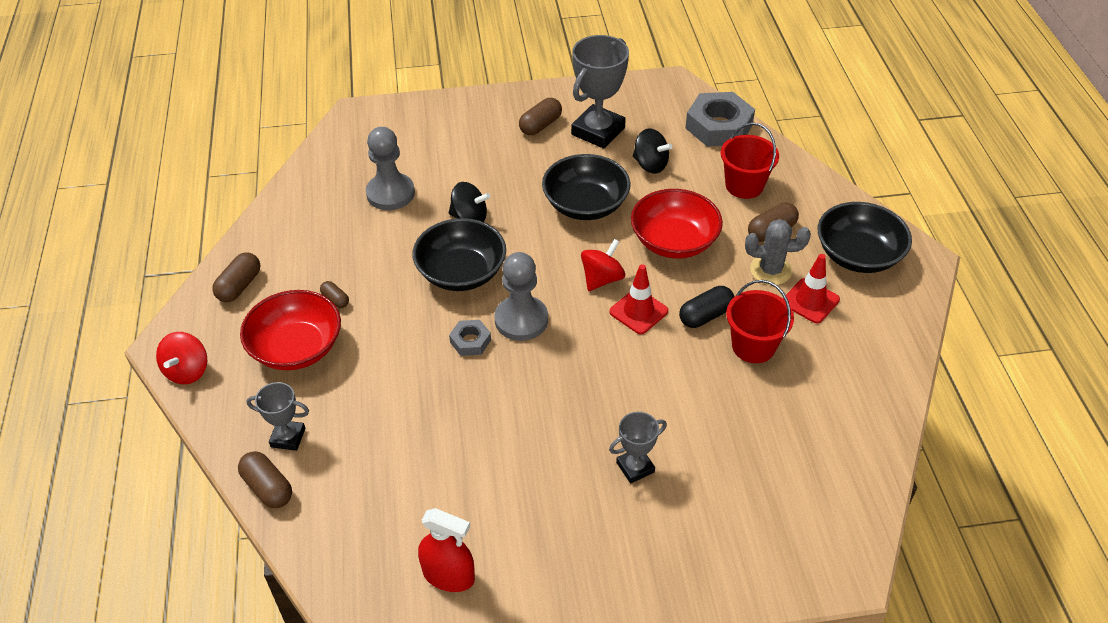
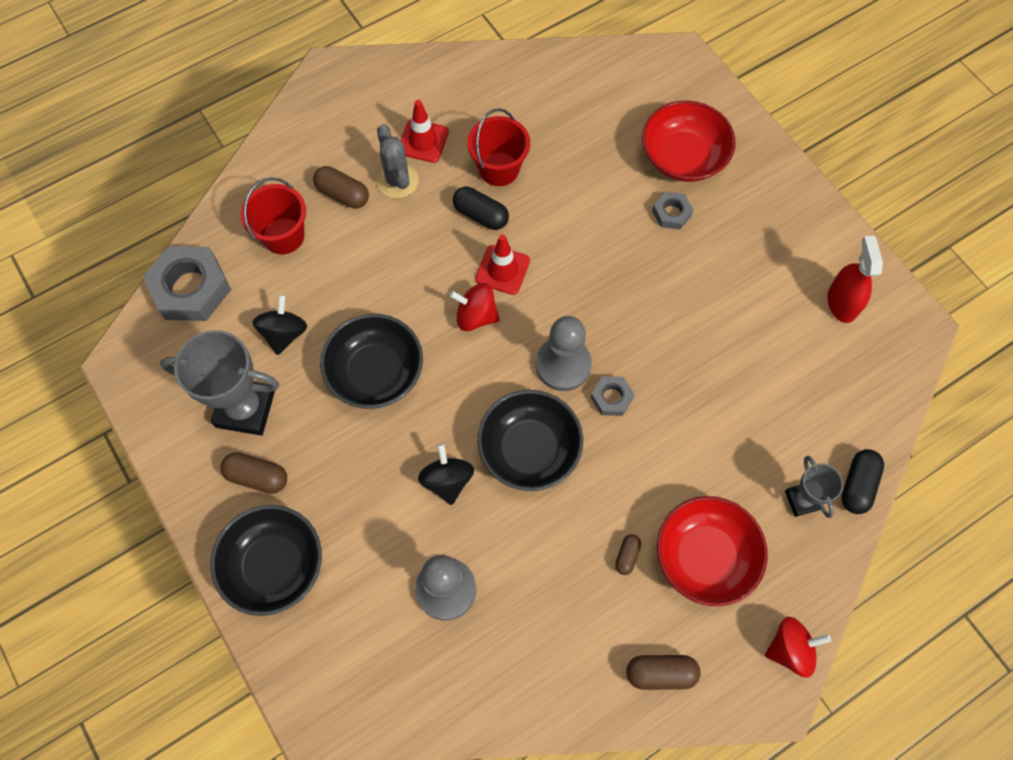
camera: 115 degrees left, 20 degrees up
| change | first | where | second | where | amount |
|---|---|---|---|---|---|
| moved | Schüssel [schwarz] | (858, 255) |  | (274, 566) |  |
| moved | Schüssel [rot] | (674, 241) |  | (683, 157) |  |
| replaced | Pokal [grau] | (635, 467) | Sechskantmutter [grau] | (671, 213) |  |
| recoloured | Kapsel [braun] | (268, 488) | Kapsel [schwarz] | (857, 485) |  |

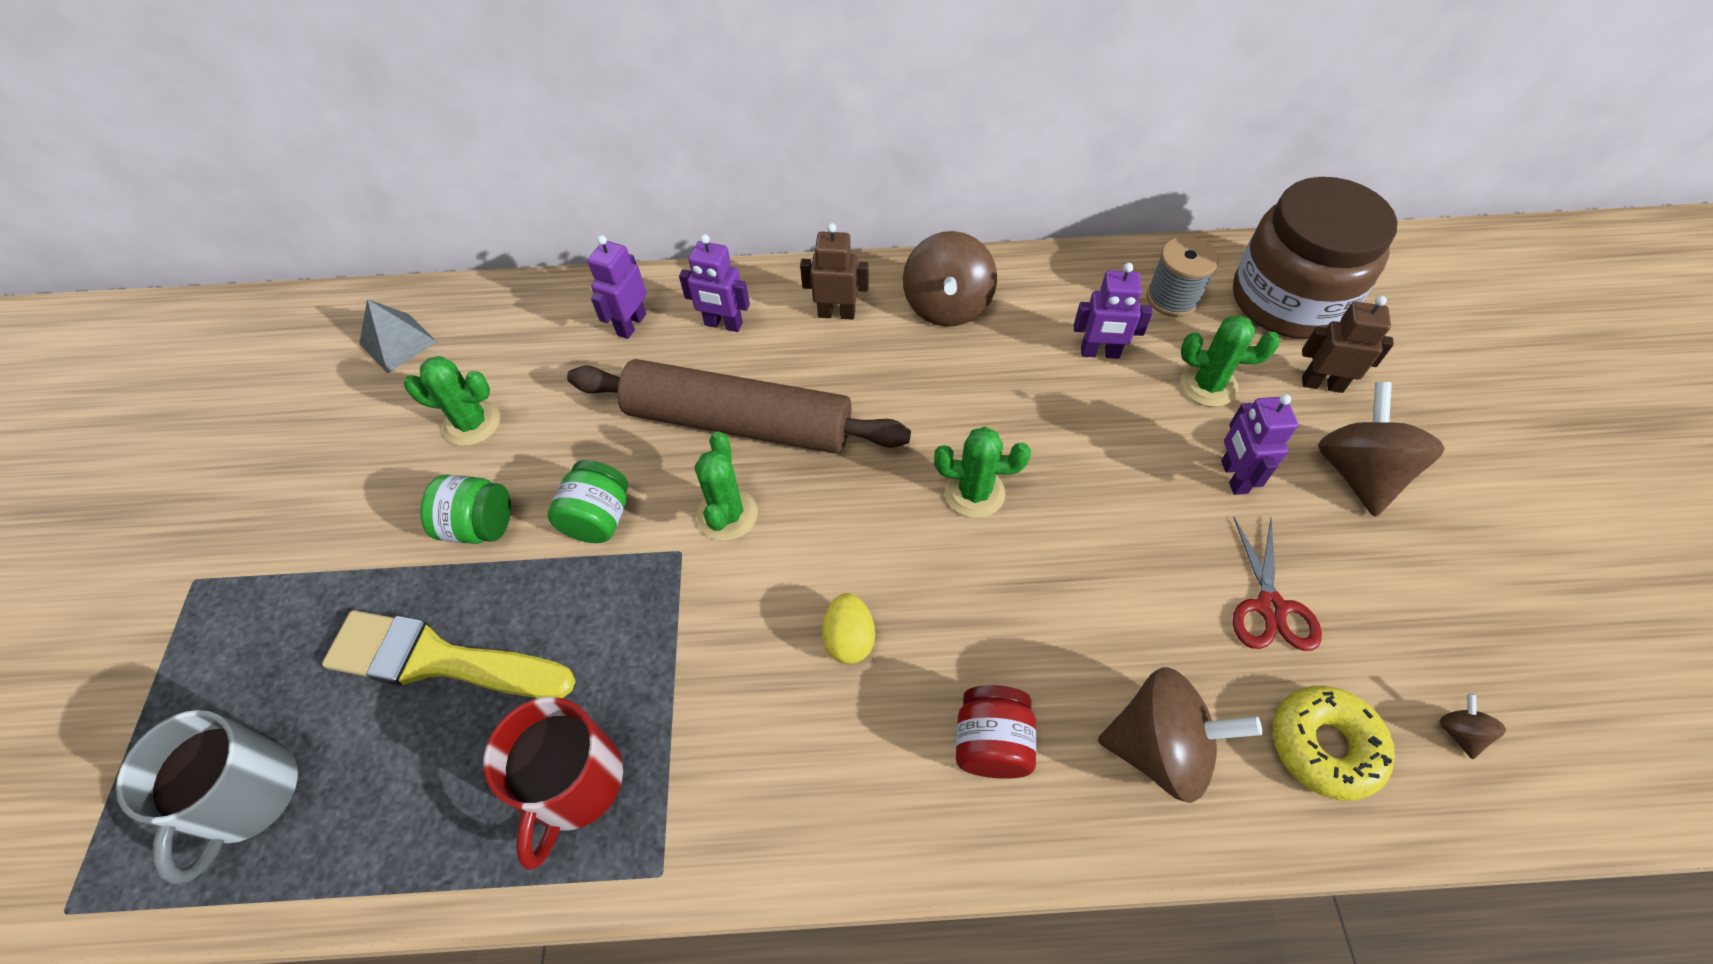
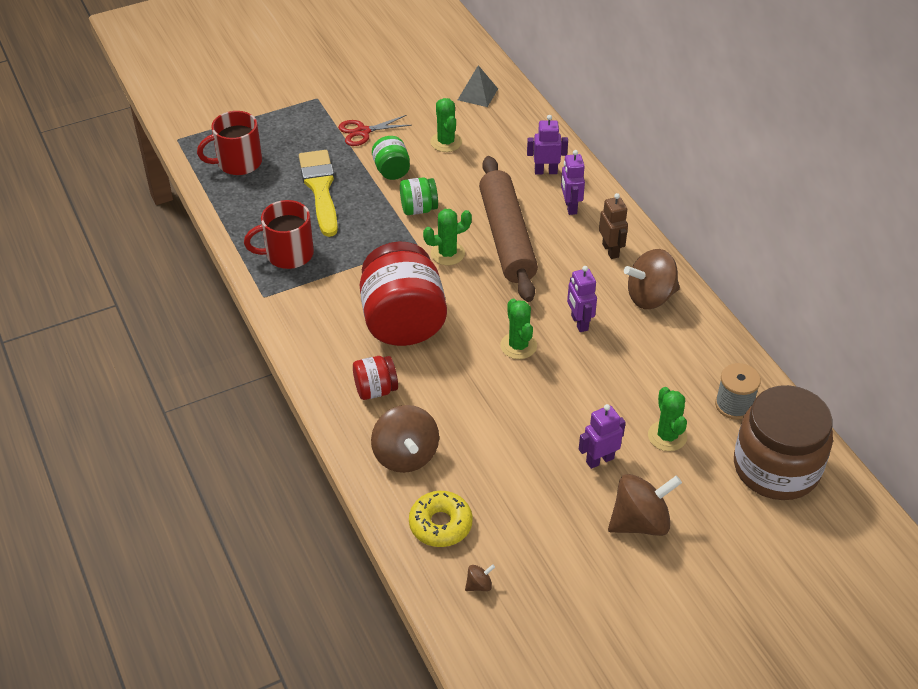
camera: 65 degrees right, 10 degrees down
| change | first | where | second | where | amount |
|---|---|---|---|---|---|
| recoloured | Tasse [grau] | (247, 796) | Tasse [rot] | (238, 163) |  |
| moved | Schere [rot] | (1270, 607) |  | (363, 132) |  |
| replaced | Ei [gelb] | (849, 639) | Einmachglas [rot] | (403, 321) |  |
| moved | Roboter [lila] | (1100, 353) |  | (579, 323) |  |
| removed | Roboter [braun] | (1322, 384) |  |  |  |

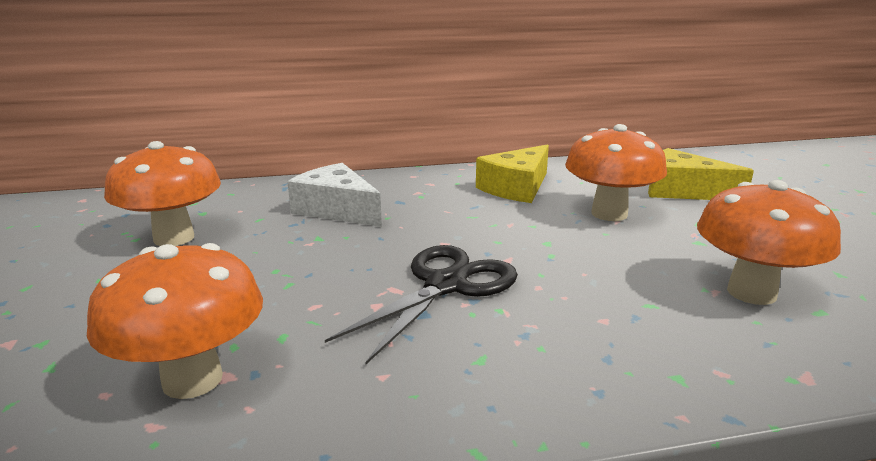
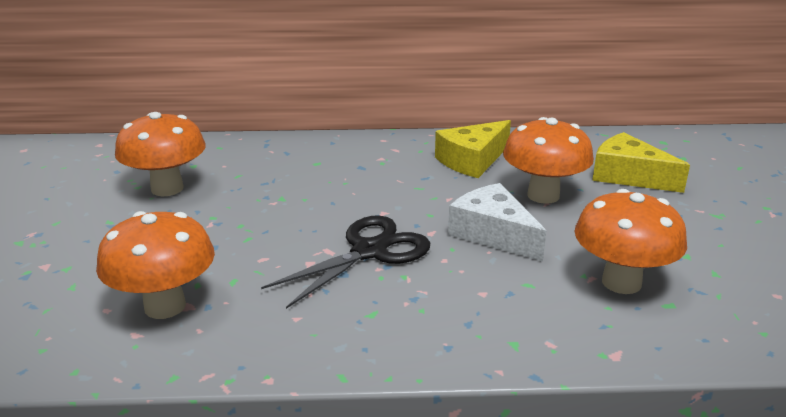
camera: 10 degrees right, 5 degrees up
| change | first | where | second | where | amount |
|---|---|---|---|---|---|
| moved | Käse [weiß] | (337, 209) |  | (493, 234) |  |

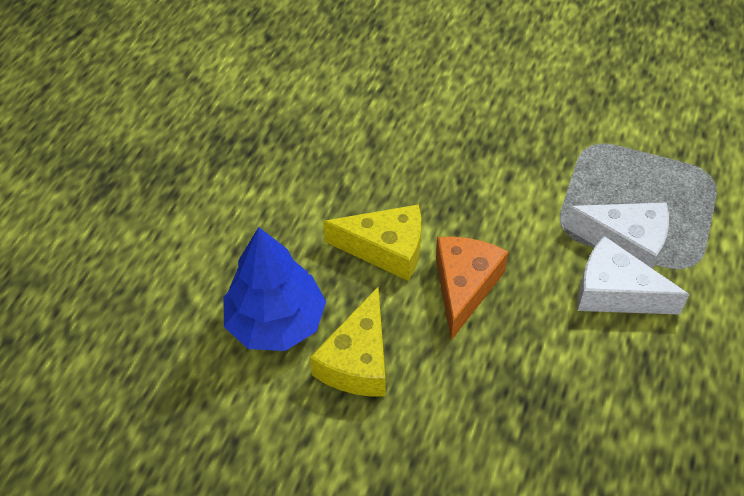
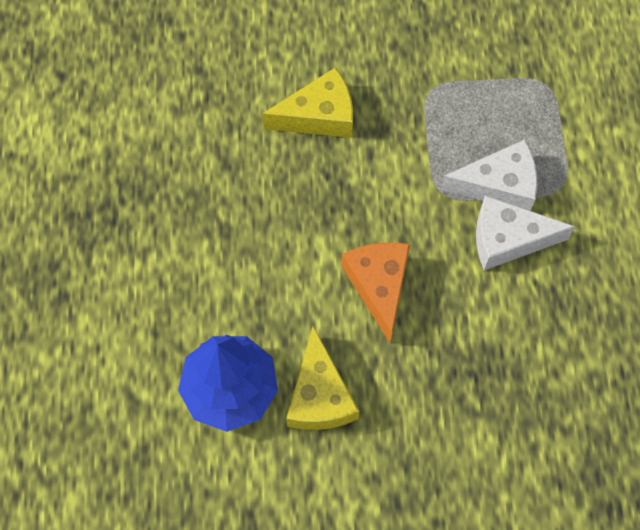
camera: 25 degrees left, 15 degrees up
| change | first | where | second | where | amount |
|---|---|---|---|---|---|
| moved | Käse [gelb] | (386, 249) |  | (319, 116) |  |

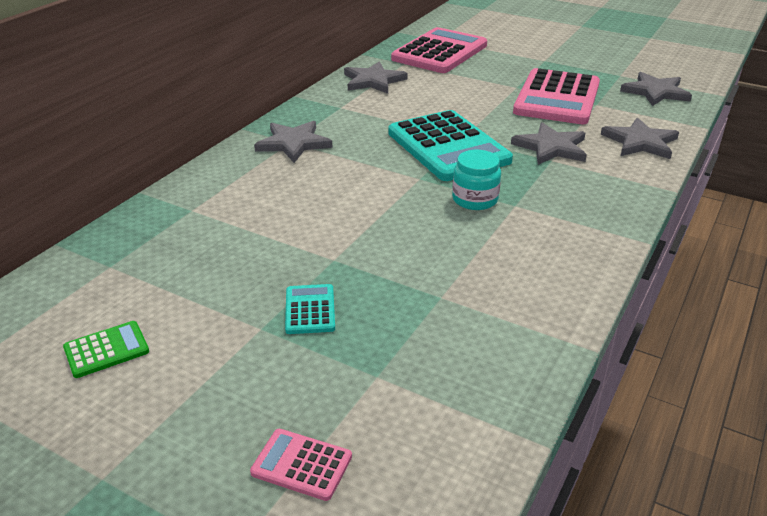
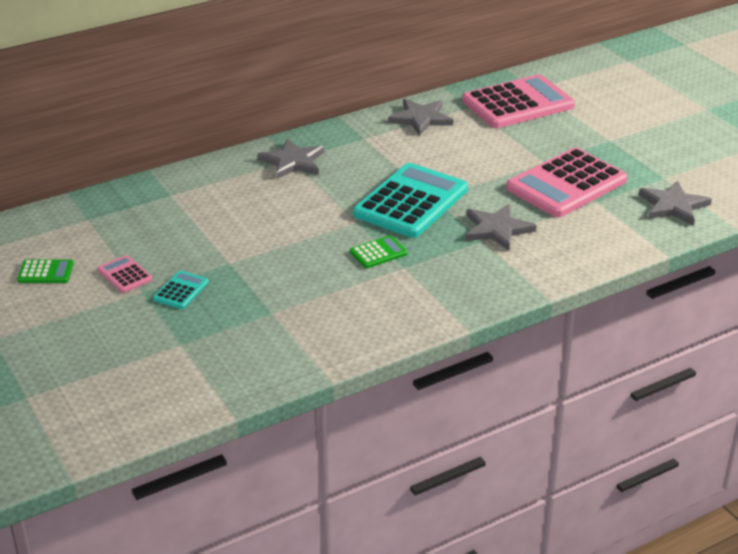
camera: 30 degrees right, 0 degrees up
| change | first | where | second | where | amount |
|---|---|---|---|---|---|
| moved | Taschenrechner [rosa] | (301, 465) |  | (125, 275) |  |
| replaced | Einmachglas [türkis] | (475, 199) | Taschenrechner [grün] | (378, 253) |  |
| turned | Taschenrechner [türkis] | (448, 147) |  | (411, 202) | 150 degrees counterclockwise |
| removed | Stern [grau] | (640, 142) |  |  |  |

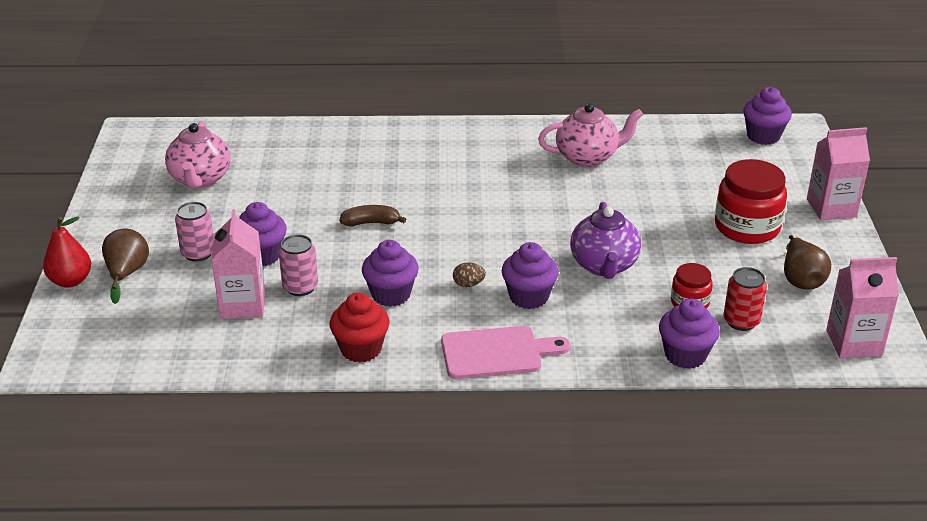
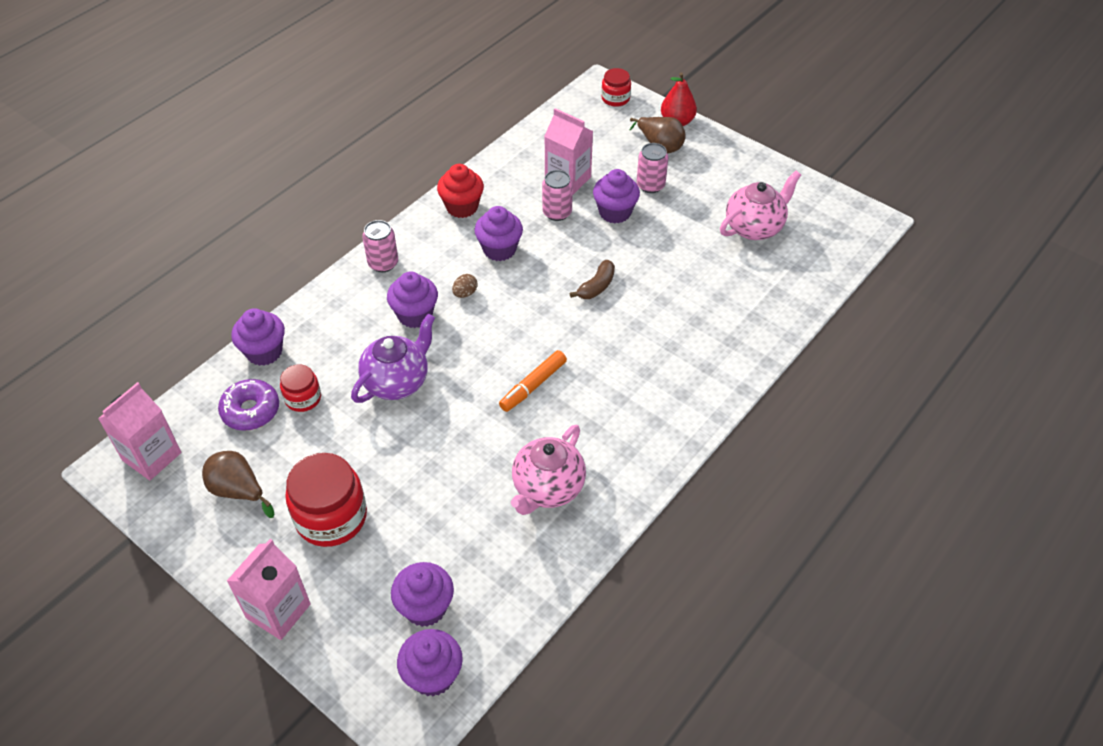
camera: 130 degrees right, 15 degrees up
| change | first | where | second | where | amount |
|---|---|---|---|---|---|
| replaced | Dose [rot] | (741, 321) | Donut [lila] | (251, 410) |  |
| turned | Teekanne [lila] | (604, 266) |  | (397, 381) | 90 degrees clockwise |
| replaced | Schneidebrett [rosa] | (497, 353) | Dose [rosa] | (383, 263) |  |
| added |  |  | Muffin [lila] | (425, 607) |  |
| added |  |  | Filzstift [orange] | (533, 385) |  |
| added |  |  | Einmachglas [rot] | (615, 98) |  |
| turned | Teekanne [rosa] | (200, 179) |  | (754, 227) | 105 degrees clockwise |

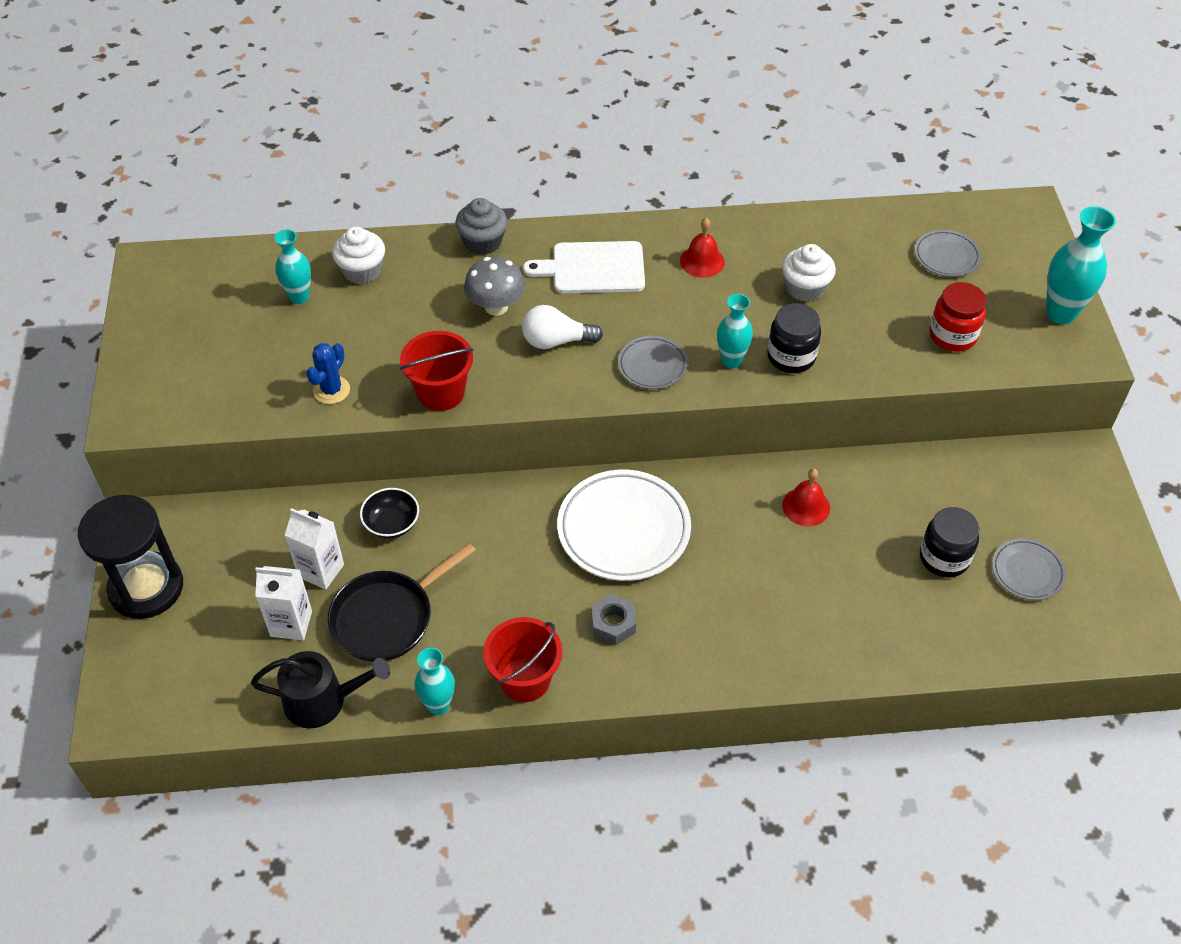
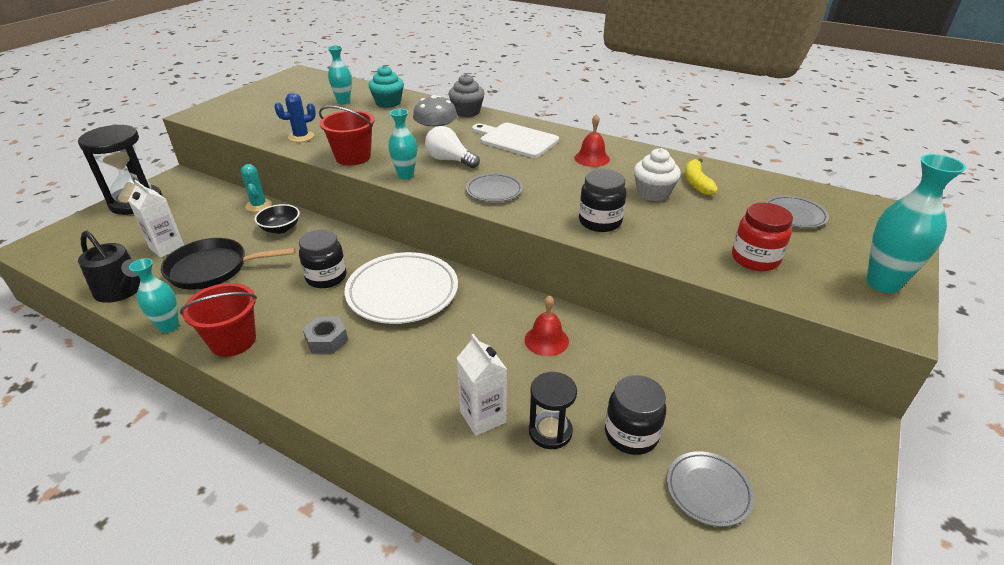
camera: 35 degrees right, 15 degrees down
| change | first | where | second | where | amount |
|---|---|---|---|---|---|
| added |  |  | Kaktus [türkis] | (258, 205) |  |
| added |  |  | Einmachglas [schwarz] | (326, 277) |  |
| recoloured | Muffin [weiß] | (362, 271) | Muffin [türkis] | (388, 103) |  |
| moved | Vase [türkis] | (731, 361) |  | (406, 175) |  |
| moved | Getränkekarton [weiß] | (321, 571) |  | (483, 417) |  |
| added |  |  | Sanduhr [schwarz] | (550, 431) |  |
| added |  |  | Banane [gelb] | (696, 183) |  |

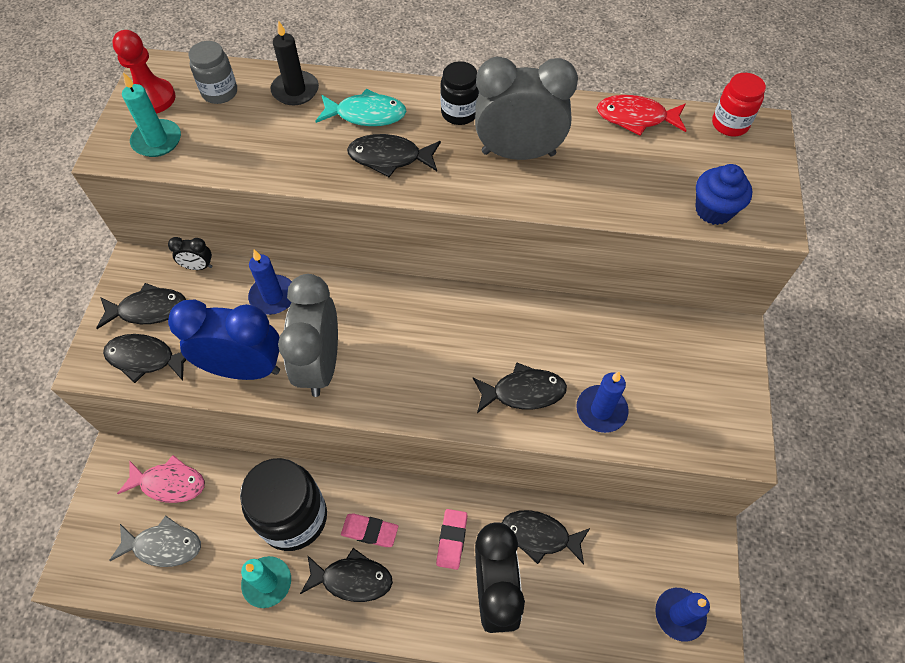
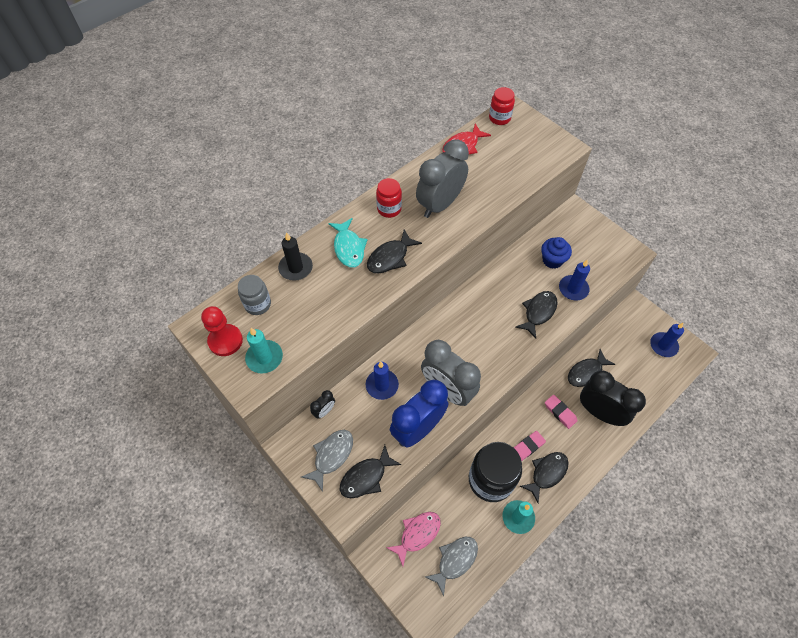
camera: 50 degrees left, 0 degrees up
| change | first | where | second | where | amount |
|---|---|---|---|---|---|
| recoloured | Fisch [schwarz] | (148, 310) | Fisch [grau] | (331, 456) |  |
| turned | Fisch [türkis] | (366, 114) |  | (348, 248) | 120 degrees clockwise |
| recoloured | Einmachglas [schwarz] | (459, 113) | Einmachglas [rot] | (389, 209) |  |
| moved | Muffin [blau] | (713, 210) |  | (552, 260) |  |

